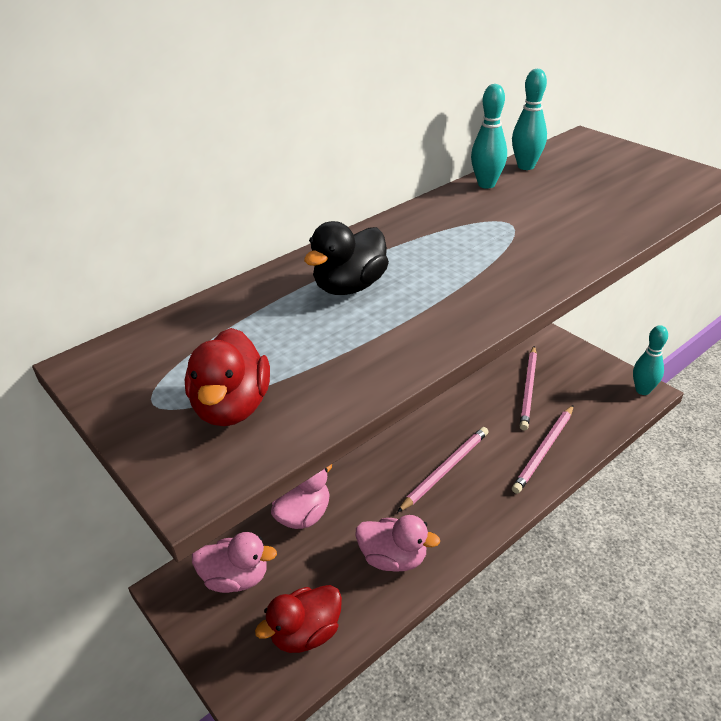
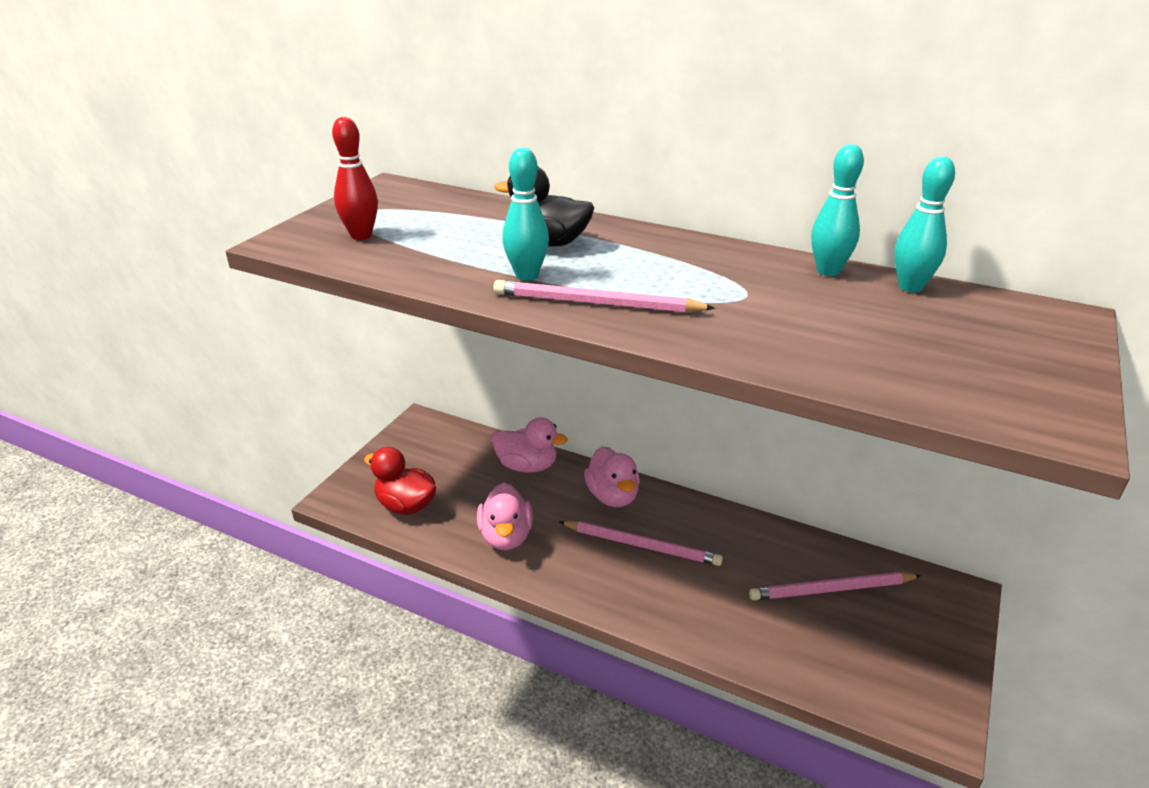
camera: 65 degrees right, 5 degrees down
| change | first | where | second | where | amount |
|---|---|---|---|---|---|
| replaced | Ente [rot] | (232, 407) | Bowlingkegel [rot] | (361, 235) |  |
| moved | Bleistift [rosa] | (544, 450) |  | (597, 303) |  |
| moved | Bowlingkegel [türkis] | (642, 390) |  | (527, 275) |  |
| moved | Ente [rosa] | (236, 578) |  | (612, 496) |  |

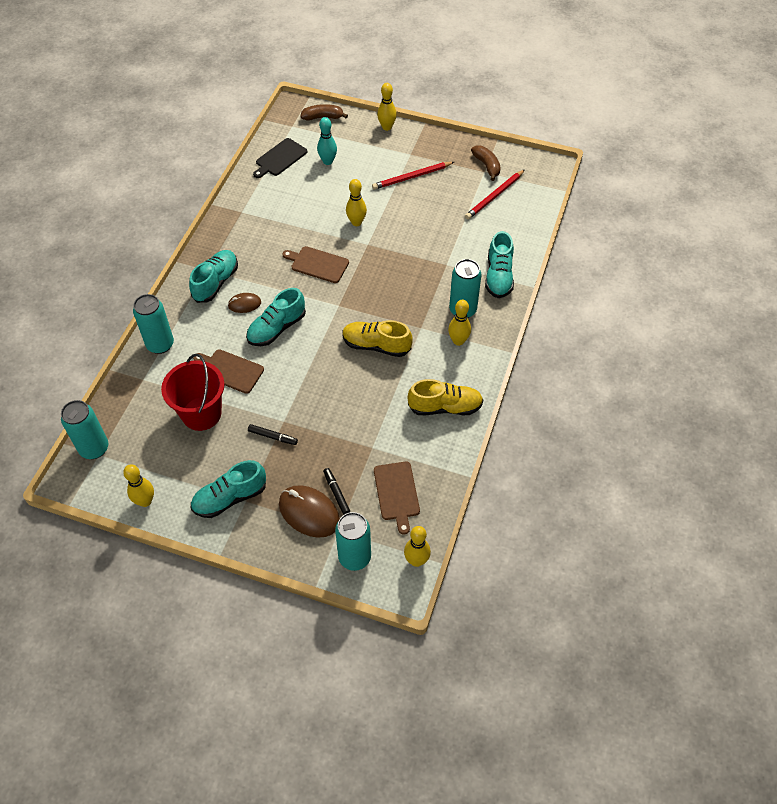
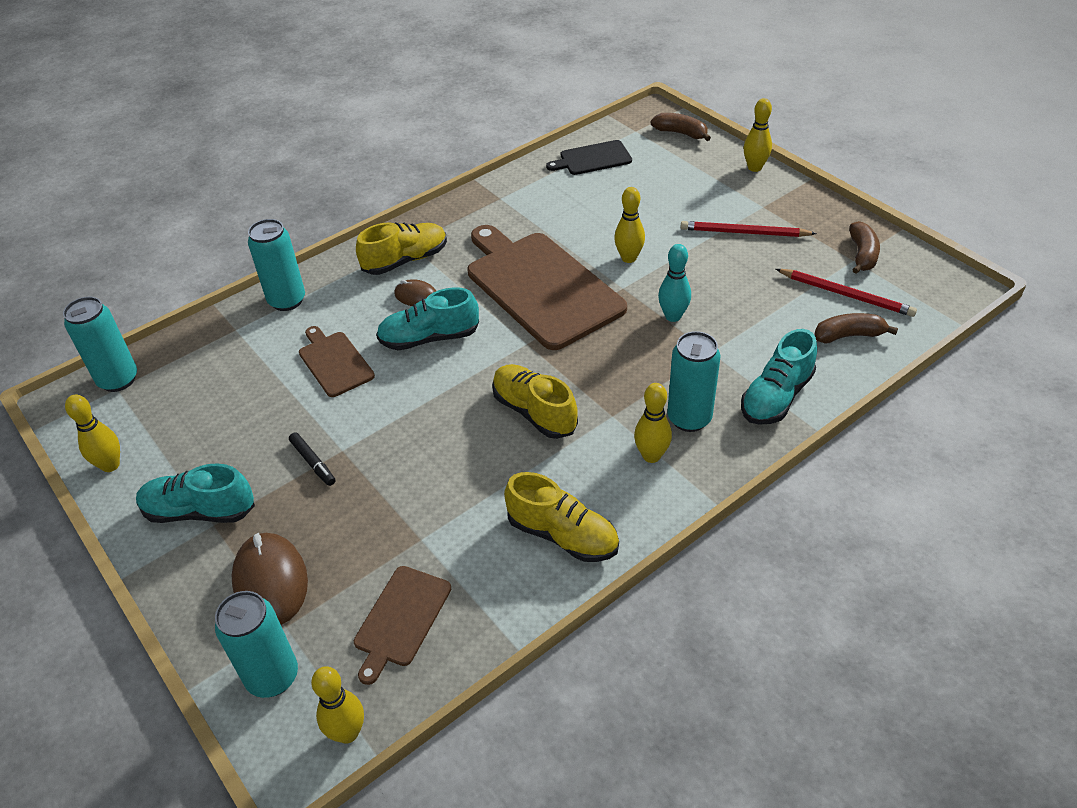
camera: 35 degrees right, 10 degrees down
| change | first | where | second | where | amount |
|---|---|---|---|---|---|
| recoloured | Schuh [türkis] | (216, 282) | Schuh [gelb] | (405, 260) |  |
| resized | Schneidebrett [braun] | (317, 264) |  | (540, 286) | x2.05 |
| moved | Bowlingkegel [türkis] | (328, 161) |  | (673, 316) |  |
| turned | Bleistift [rot] | (494, 196) |  | (846, 295) | 135 degrees counterclockwise |
| added |  |  | Banane [braun] | (849, 335) |  |
| removed | Eimer [rot] | (201, 413) |  |  |  |
| removed | Filzstift [schwarz] | (336, 493) |  |  |  |

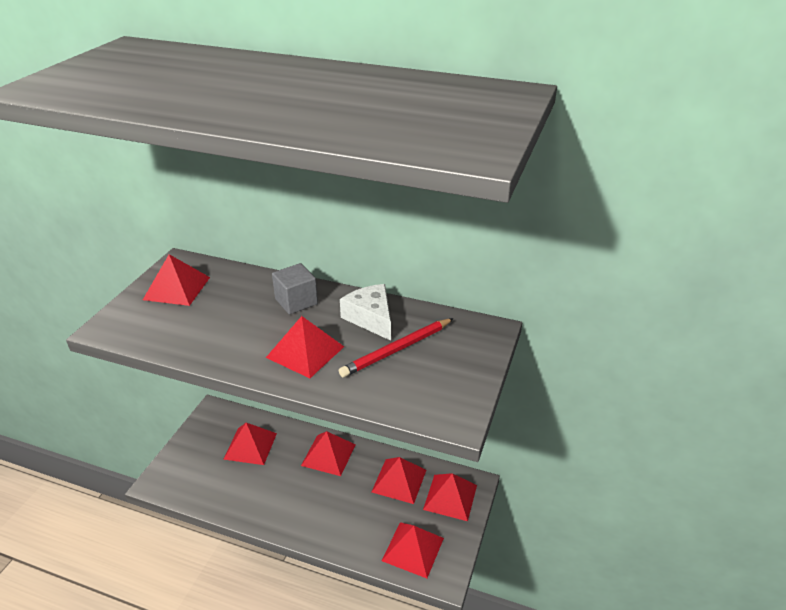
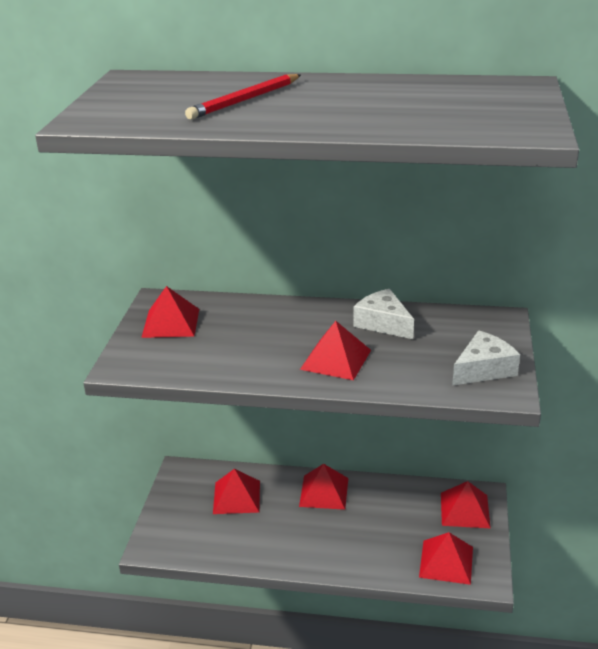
camera: 10 degrees left, 5 degrees down
| change | first | where | second | where | amount |
|---|---|---|---|---|---|
| moved | Bleistift [rot] | (397, 349) |  | (245, 100) |  |
| added |  |  | Käse [weiß] | (483, 369) |  |
| removed | Kubus [grau] | (296, 301) |  |  |  |
| removed | Pyramide [rot] | (399, 480) |  |  |  |

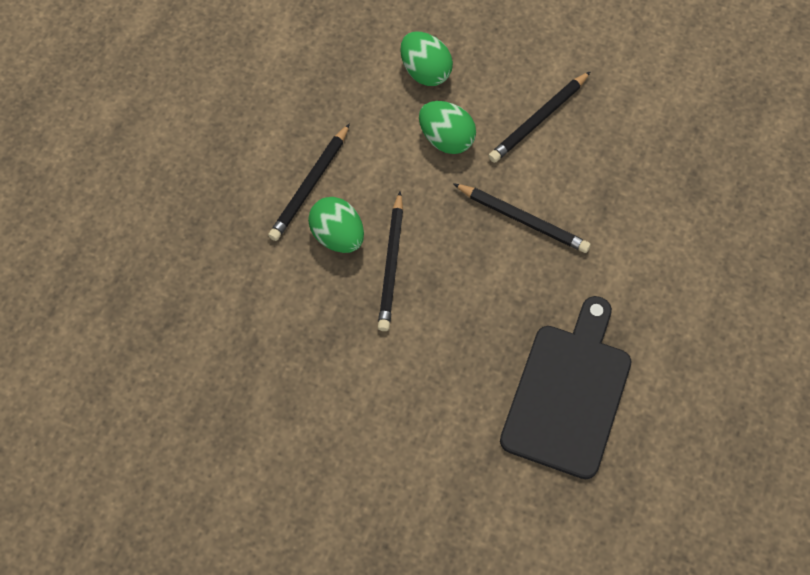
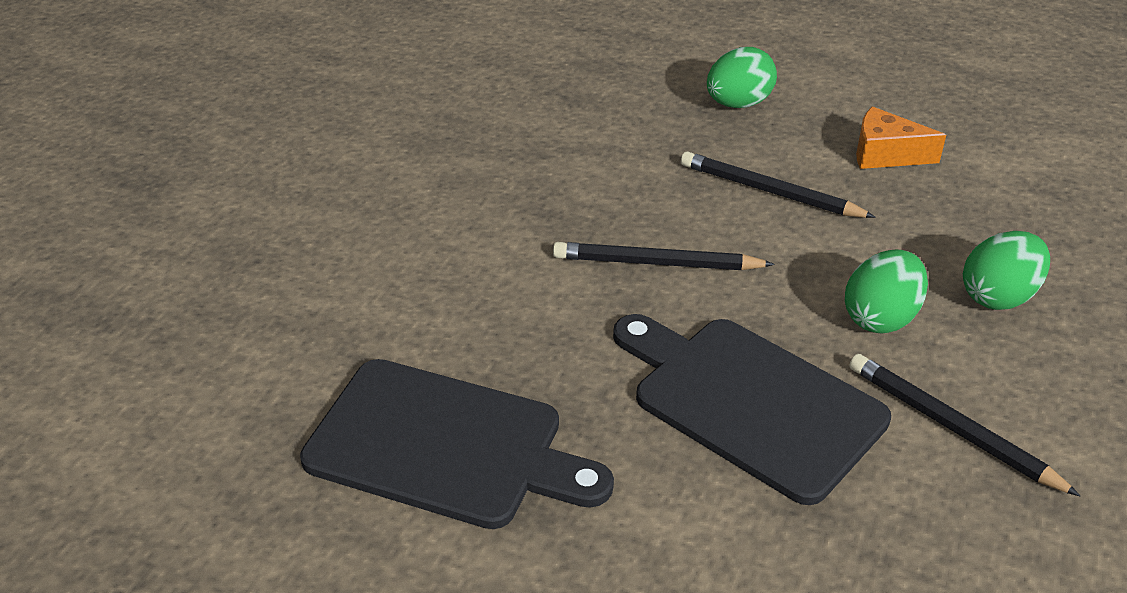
camera: 90 degrees right, 25 degrees down
| change | first | where | second | where | amount |
|---|---|---|---|---|---|
| replaced | Bleistift [schwarz] | (523, 220) | Schneidebrett [schwarz] | (750, 402) |  |
| moved | Ei [grün] | (338, 236) |  | (738, 104) |  |
| added |  |  | Käse [orange] | (885, 154) |  |

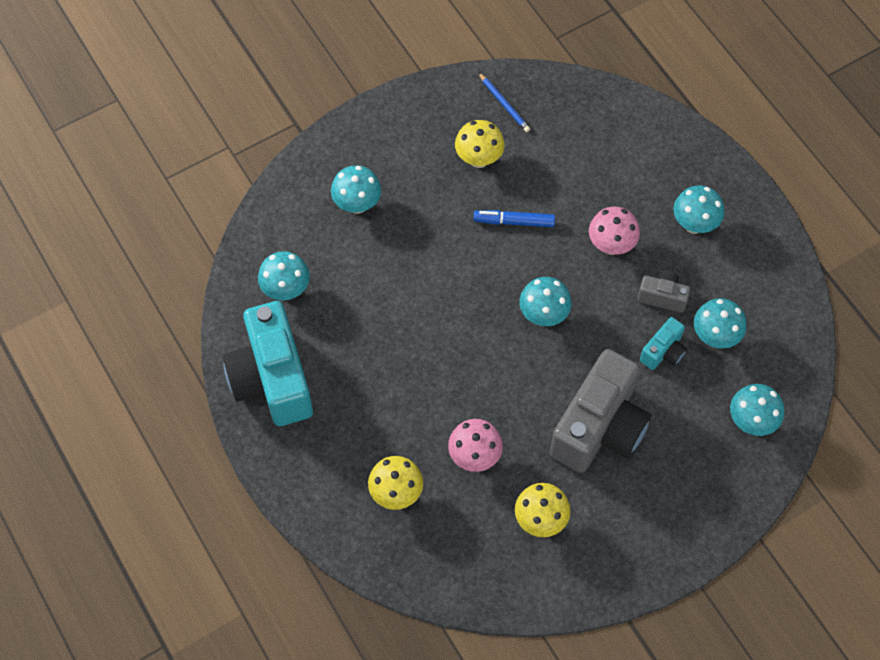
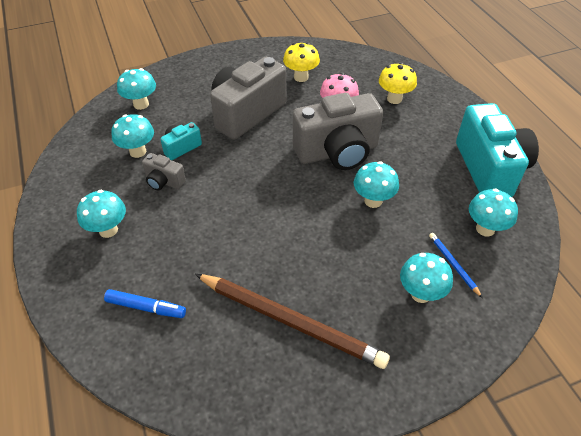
camera: 170 degrees left, 15 degrees down
| change | first | where | second | where | amount |
|---|---|---|---|---|---|
| moved | Filzstift [blau] | (514, 221) |  | (146, 307) |  |
| replaced | Pilz [gelb] | (479, 159) | Bleistift [braun] | (290, 321) |  |
| added |  |  | Kamera [grau] | (337, 152) |  |
| moved | Pilz [türkis] | (543, 315) |  | (373, 201) |  |
| moved | Bleistift [blau] | (504, 104) |  | (453, 265) |  |
| removed | Pilz [rosa] | (611, 245) |  |  |  |

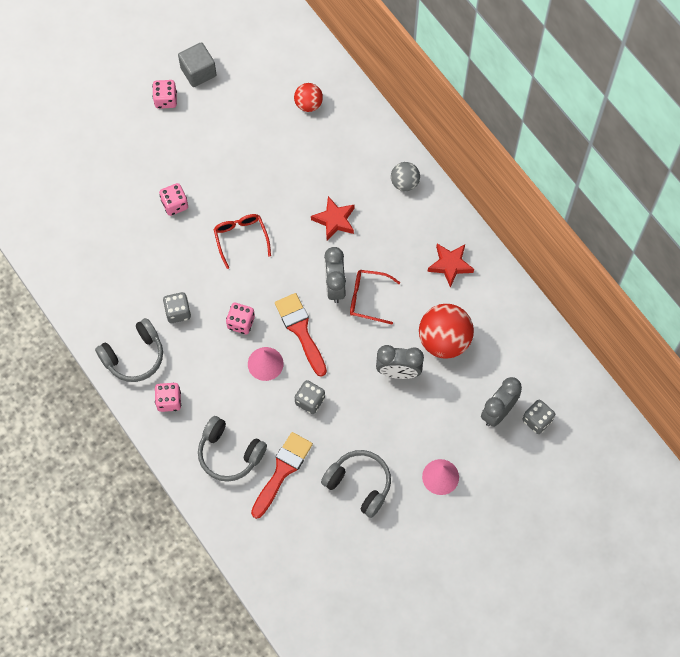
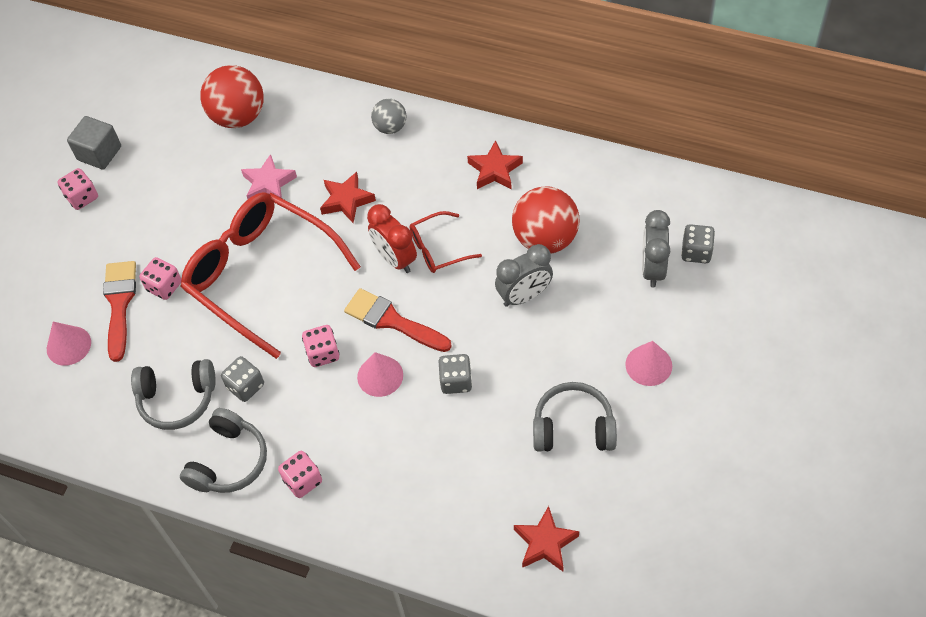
camera: 30 degrees left, 10 degrees down
| change | first | where | second | where | amount |
|---|---|---|---|---|---|
| added |  |  | Kegel [rosa] | (68, 345) |  |
| moved | Pinsel [rot] | (282, 471) |  | (119, 304) |  |
| moved | Kopfhörer [grau] | (229, 453) |  | (177, 399) |  |
| resized | Brille [rot] | (241, 238) |  | (261, 275) | x2.22 |
| resized | Ball [rot] | (308, 104) |  | (238, 116) | x1.78 |
| added |  |  | Stern [rosa] | (268, 184) |  |
| recoloured | Wecker [grau] | (335, 286) | Wecker [rot] | (395, 259) |  |
| added |  |  | Stern [rot] | (545, 543) |  |

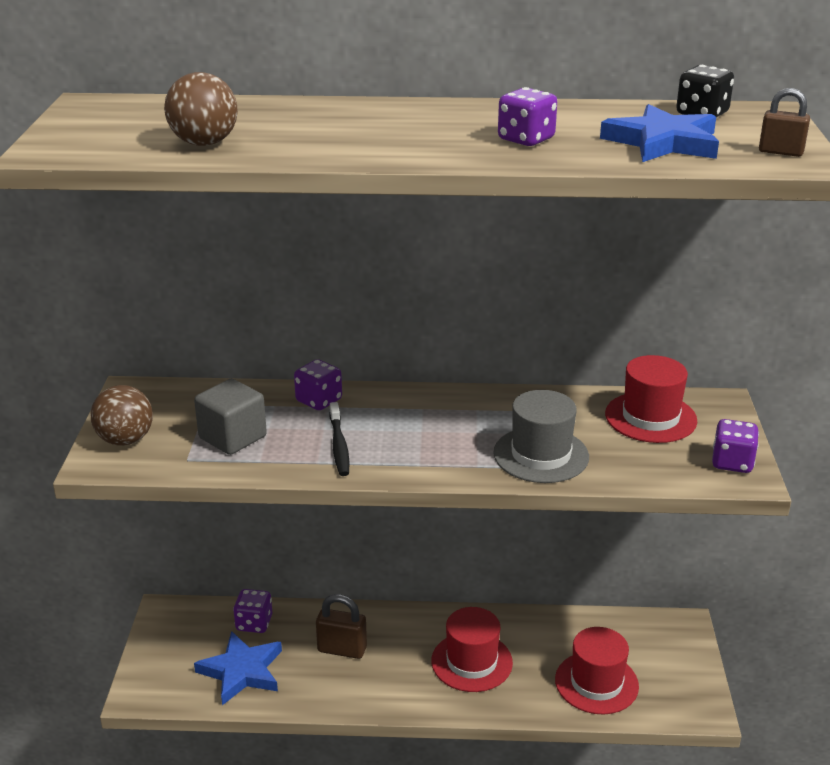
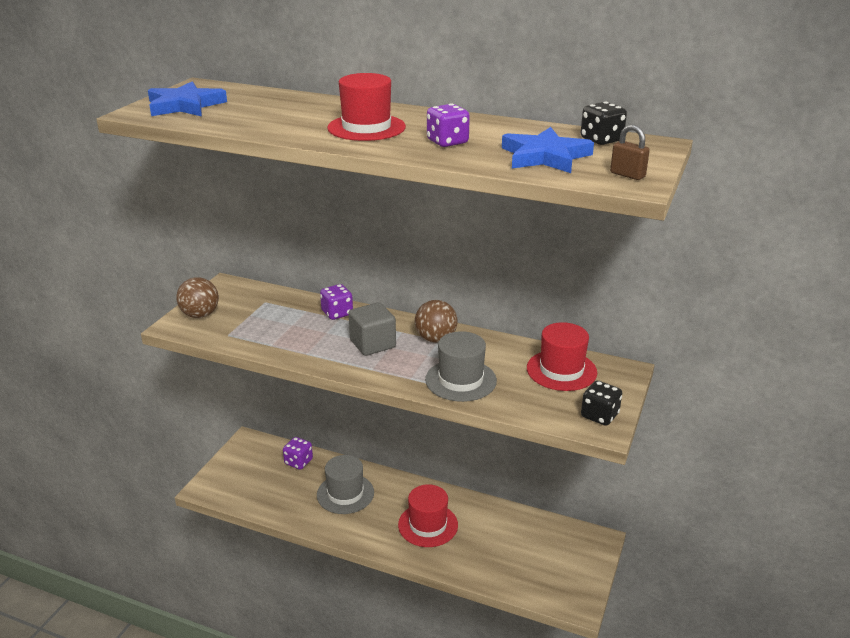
camera: 20 degrees right, 0 degrees up
| change | first | where | second | where | amount |
|---|---|---|---|---|---|
| moved | Stern [blau] | (241, 671) |  | (185, 105) |  |
| replaced | Vorhängeschloss [braun] | (342, 649) | Hut [grau] | (345, 493) |  |
| moved | Hut [rot] | (596, 683) |  | (366, 127) |  |
| moved | Kubus [grau] | (232, 437) |  | (373, 344) |  |
| moved | Ball [braun] | (204, 143) |  | (435, 339) |  |
| recoloured | Spielwürfel [lila] | (732, 463) | Spielwürfel [schwarz] | (599, 415) |  |
| removed | Zahnbürste [schwarz] | (339, 445) |  |  |  |

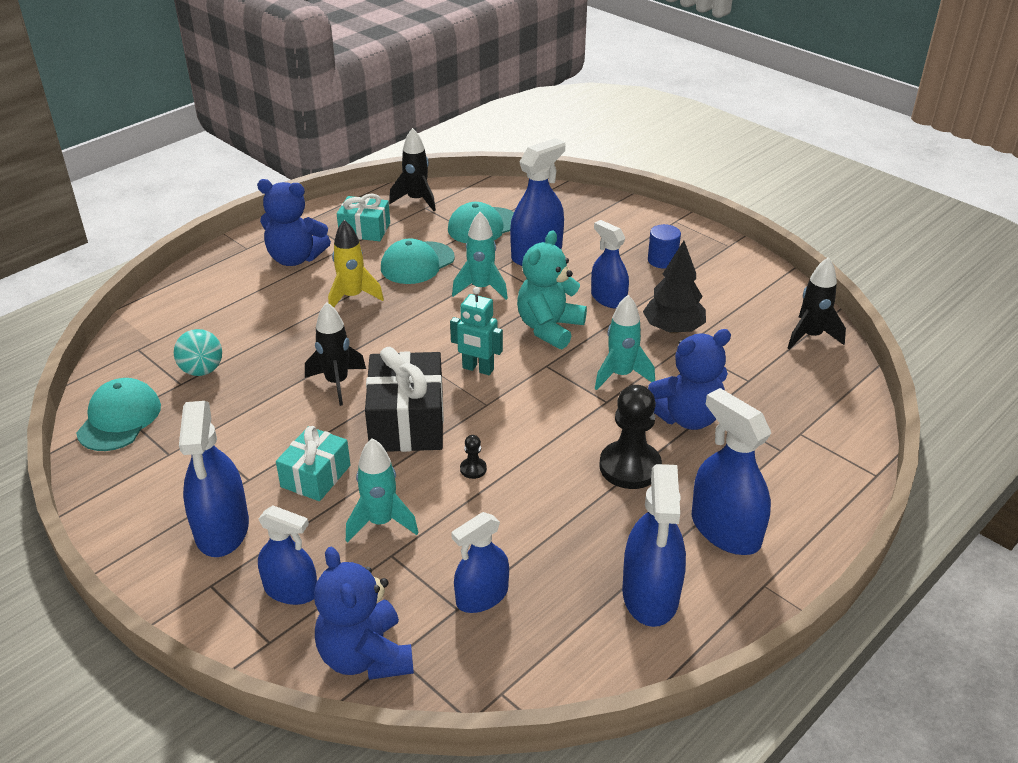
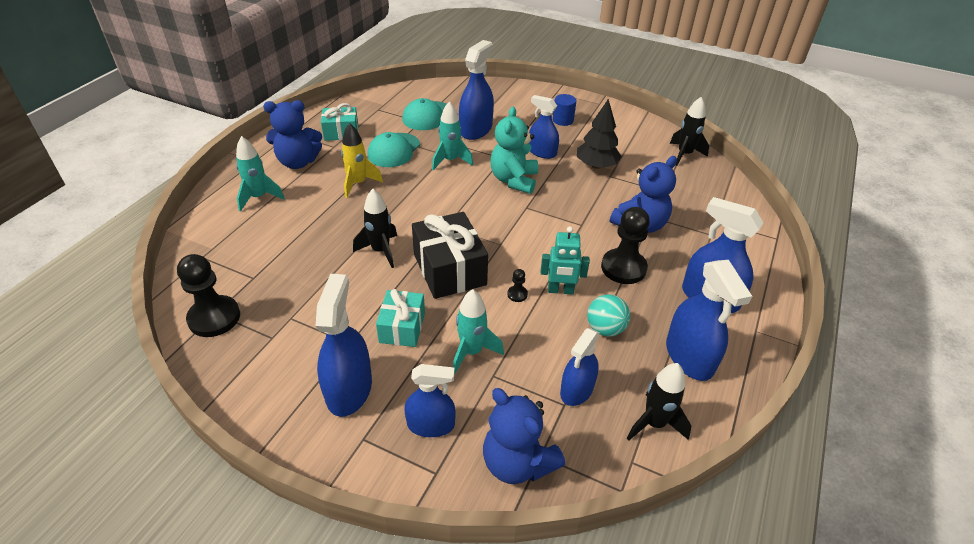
camera: 20 degrees left, 5 degrees up
| change | first | where | second | where | amount |
|---|---|---|---|---|---|
| replaced | Kappe [türkis] | (119, 419) | Bauer [schwarz] | (214, 318) |  |
| moved | Rakete [türkis] | (621, 375) |  | (259, 197) |  |
| turned | Sprühflasche [blau] | (222, 529) |  | (349, 389) | 150 degrees counterclockwise |
| moved | Roboter [türkis] | (478, 369) |  | (560, 290) |  |
| moved | Ball [türkis] | (202, 370) |  | (605, 329) |  |
| moved | Rakete [schwarz] | (416, 200) |  | (654, 423) |  |

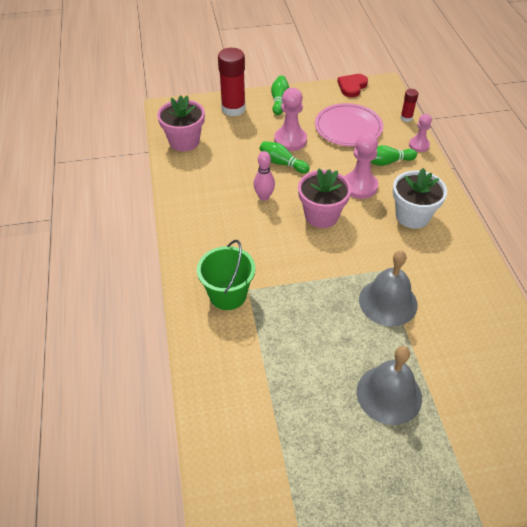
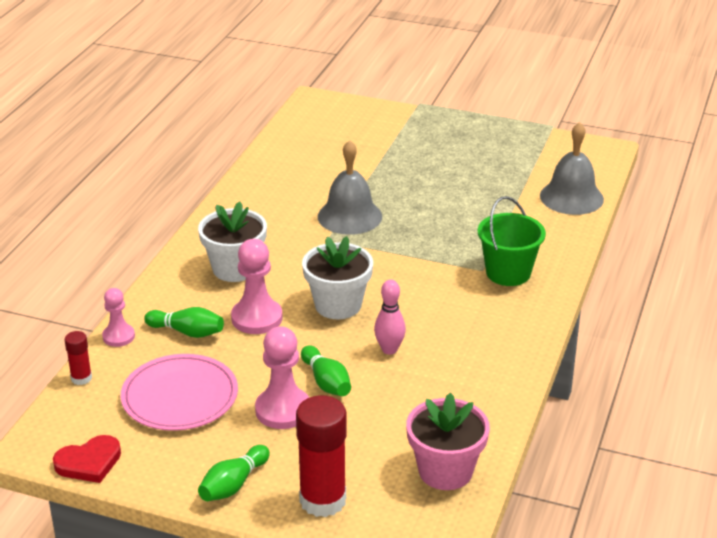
camera: 150 degrees left, 15 degrees down
| change | first | where | second | where | amount |
|---|---|---|---|---|---|
| recoloured | Blumentopf [rosa] | (321, 215) | Blumentopf [weiß] | (338, 305) |  |
| moved | Glocke [grau] | (389, 394) |  | (571, 197) |  |

